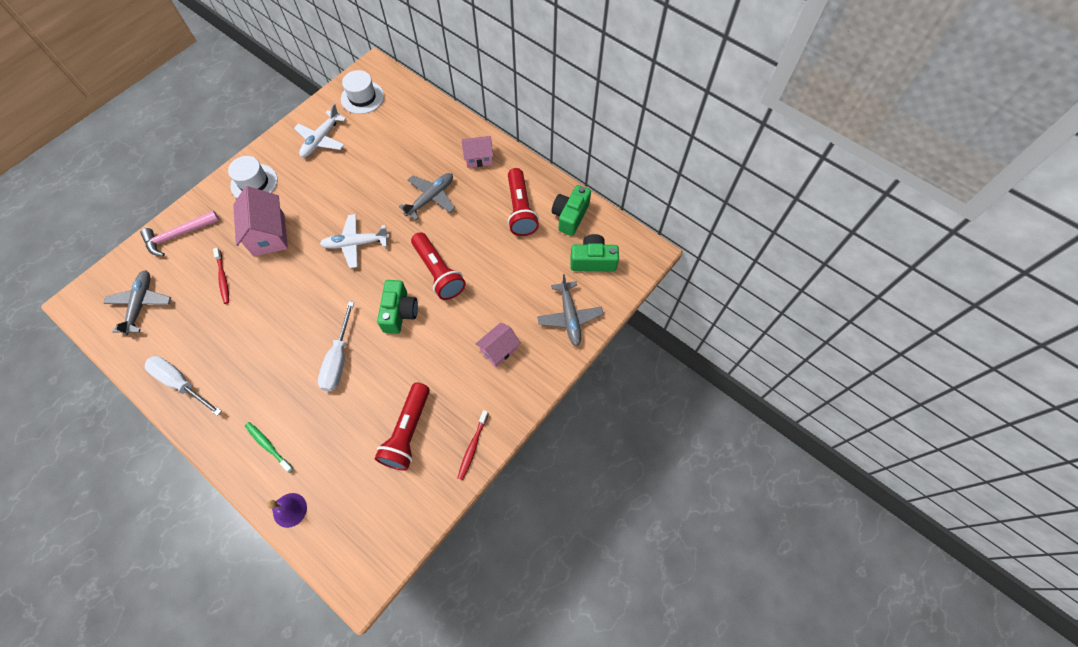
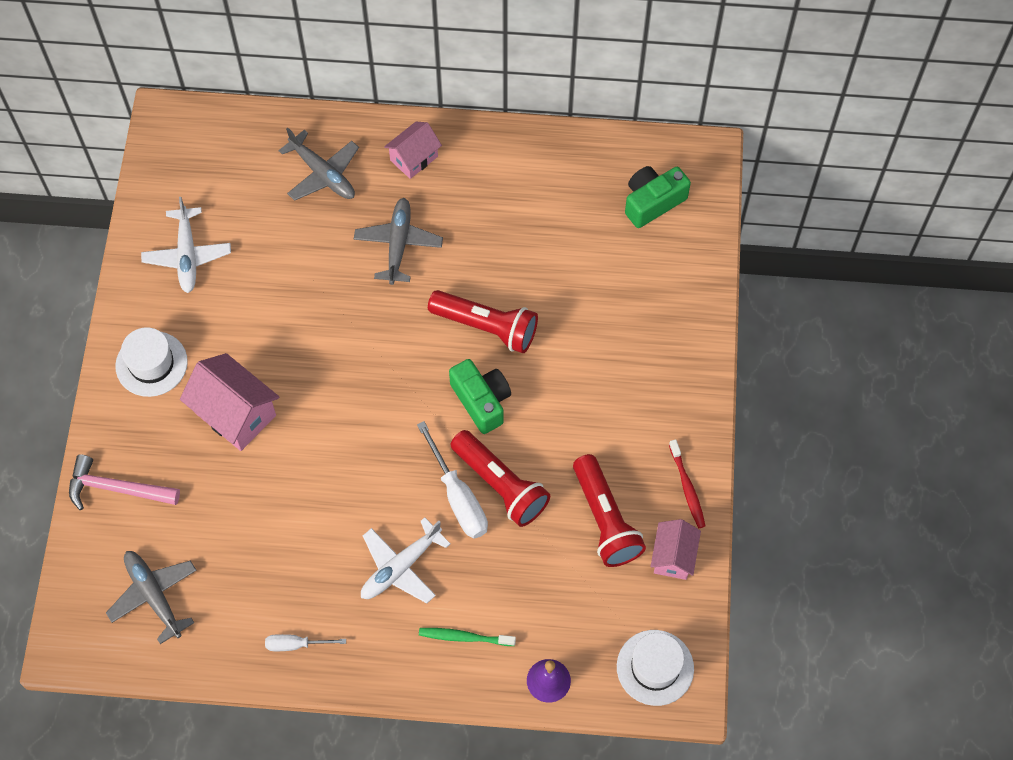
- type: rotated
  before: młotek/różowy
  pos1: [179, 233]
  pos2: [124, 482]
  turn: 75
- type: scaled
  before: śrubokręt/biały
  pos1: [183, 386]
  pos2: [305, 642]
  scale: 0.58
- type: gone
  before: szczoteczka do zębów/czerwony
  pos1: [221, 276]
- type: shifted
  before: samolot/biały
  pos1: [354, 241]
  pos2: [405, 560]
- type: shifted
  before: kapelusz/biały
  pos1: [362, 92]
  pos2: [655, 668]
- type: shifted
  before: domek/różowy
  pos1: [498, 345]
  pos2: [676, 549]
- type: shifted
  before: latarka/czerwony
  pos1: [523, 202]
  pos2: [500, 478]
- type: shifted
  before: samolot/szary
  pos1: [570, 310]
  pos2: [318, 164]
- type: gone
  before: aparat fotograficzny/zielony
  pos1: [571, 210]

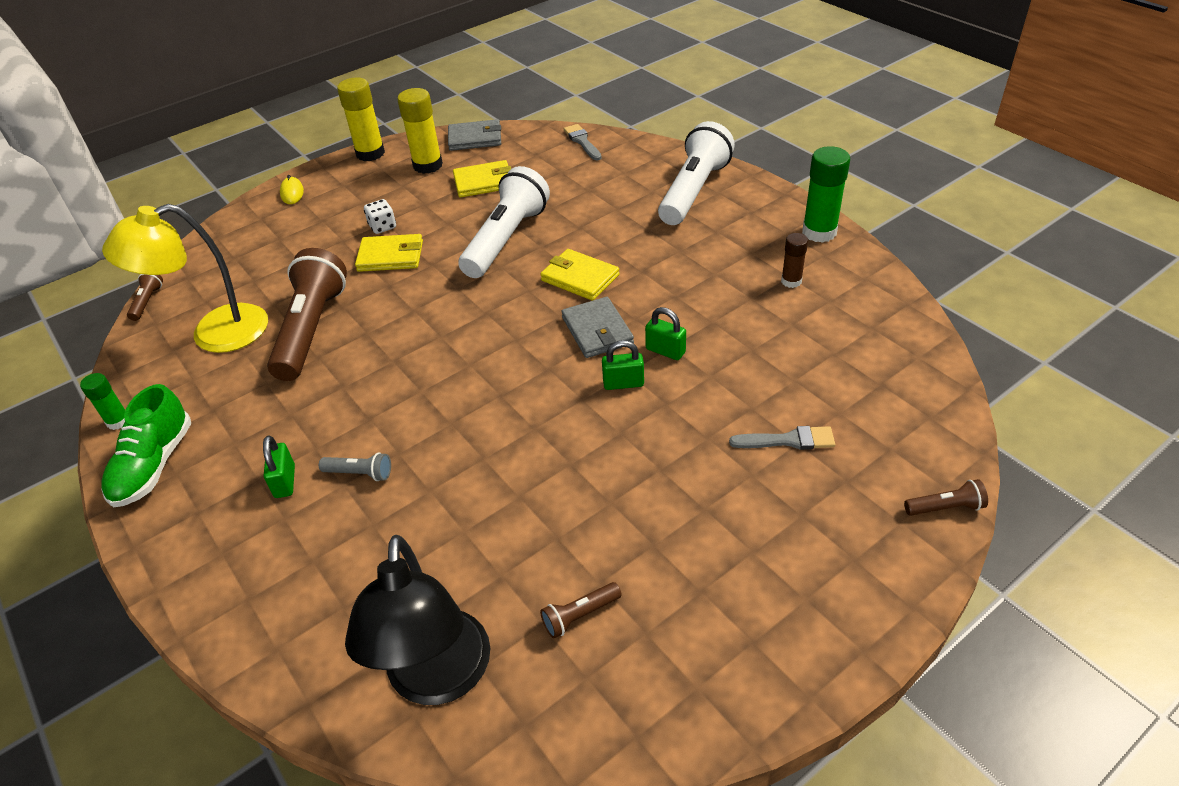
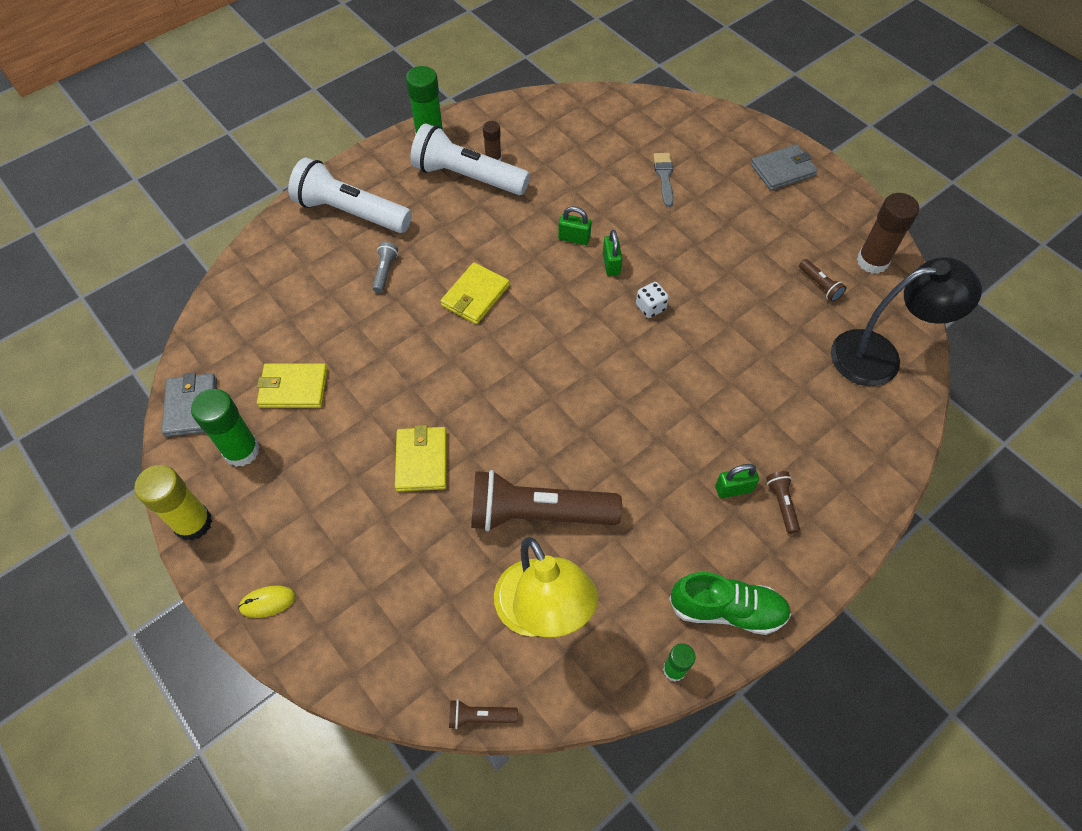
- type: shifted
  before: latarka/szary
  pos1: [355, 466]
  pos2: [385, 267]
- type: shifted
  before: kostka do gry/biały
  pos1: [380, 216]
  pos2: [652, 300]
- type: repainted
  before: klej w sztyfcie/żółty
  after: klej w sztyfcie/zielony
  pos1: [420, 131]
  pos2: [225, 428]
- type: rotated
  before: portfel/żółty
  pos1: [482, 179]
  pos2: [292, 385]
  turn: -75
- type: shifted
  before: latarka/biały
  pos1: [504, 222]
  pos2: [470, 159]
- type: shifted
  before: portfel/szary
  pos1: [597, 327]
  pos2: [784, 167]
- type: gone
  before: pędzel/szary
  pos1: [583, 142]
- type: rotated
  before: kłódka/zielony
  pos1: [665, 333]
  pos2: [575, 225]
  turn: 75
- type: shifted
  before: latarka/brązowy
  pos1: [946, 497]
  pos2: [783, 502]
- type: new
  after: klej w sztyfcie/brązowy
  pos2: [888, 233]

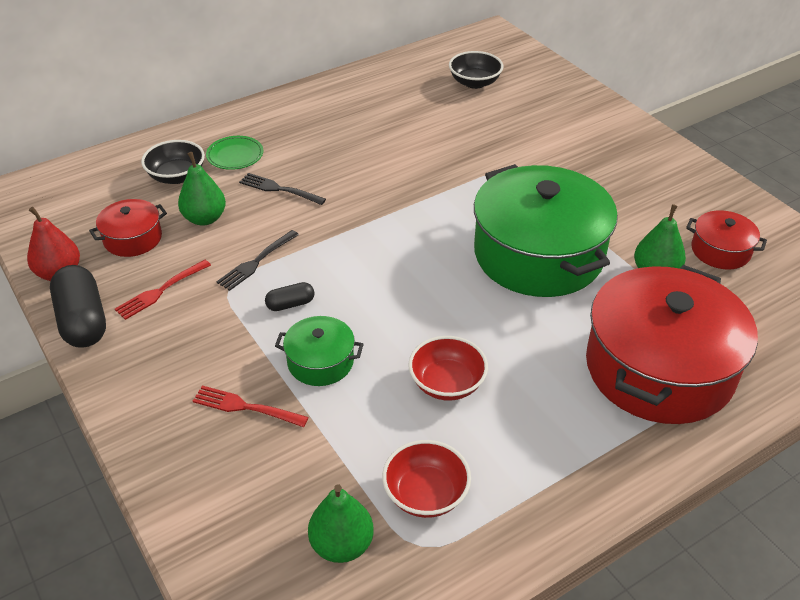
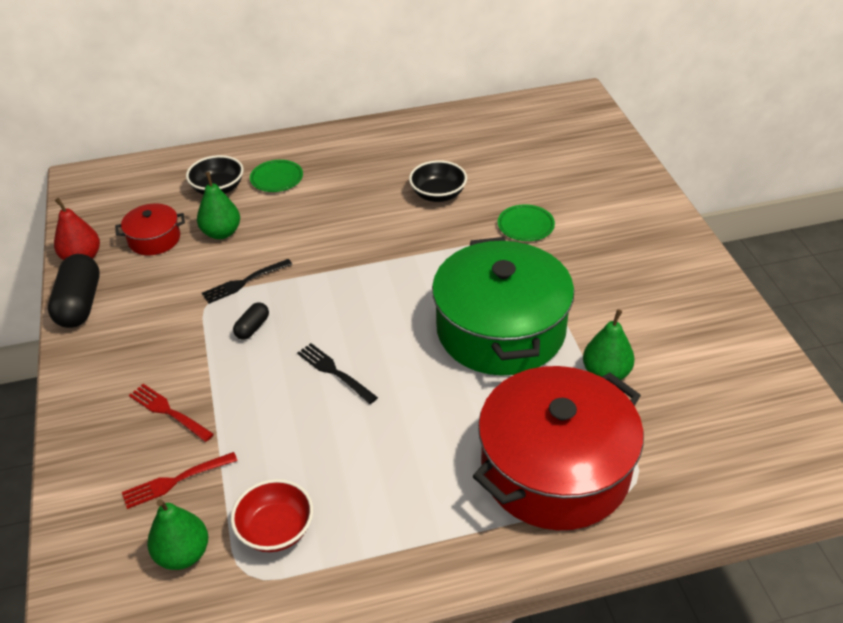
- type: shifted
  before: widelec/czerwony
  pos1: [163, 290]
  pos2: [179, 480]
- type: shifted
  before: widelec/czarny
  pos1: [282, 189]
  pos2: [337, 373]
- type: rotated
  before: kapsułka/czarny
  pos1: [290, 296]
  pos2: [251, 321]
  turn: -60
- type: gone
  before: garnek/zielony
  pos1: [319, 351]
- type: gone
  before: miska/czerwony
  pos1: [448, 368]
- type: shifted
  before: miska/czarny
  pos1: [476, 70]
  pos2: [438, 181]
- type: gone
  before: garnek/czerwony
  pos1: [726, 239]
- type: new
  after: talerz/zielony
  pos2: [526, 223]

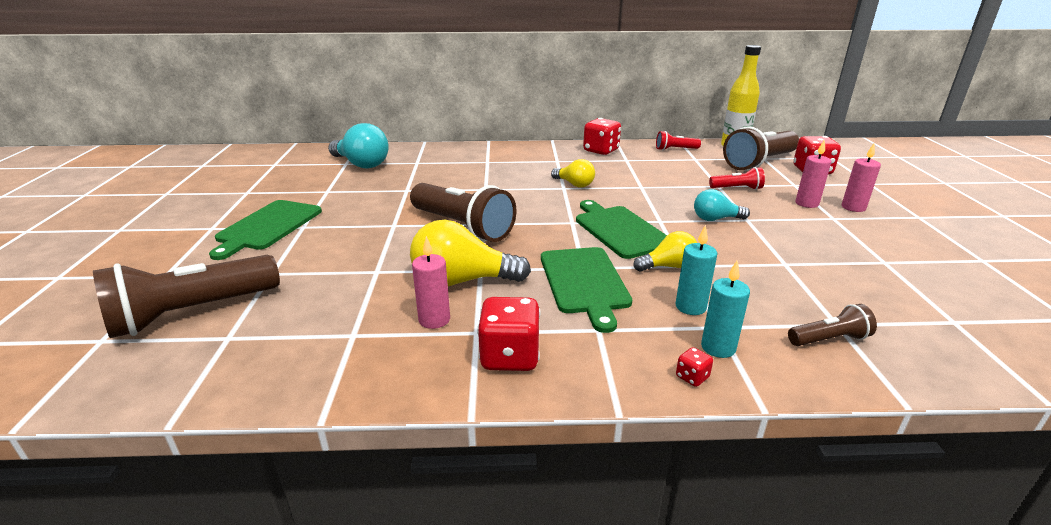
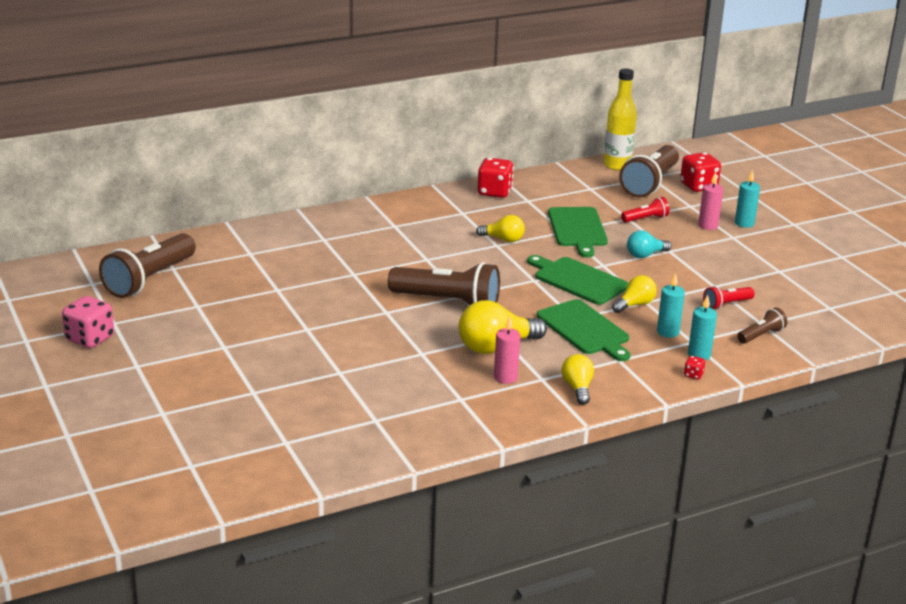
- type: shifted
  before: latarka/brązowy
  pos1: [186, 296]
  pos2: [147, 265]
- type: shifted
  before: deska do krojenia/zielony
  pos1: [265, 230]
  pos2: [578, 232]
- type: gone
  before: żarówka/turkusowy
  pos1: [358, 145]
- type: swapped
  before: kostka do gry/czerwony
  after: żarówka/żółty
  pos1: [509, 334]
  pos2: [578, 379]
- type: shifted
  before: latarka/czerwony
  pos1: [678, 140]
  pos2: [729, 298]
- type: repainted
  before: świeca/różowy
  after: świeca/turkusowy
  pos1: [861, 178]
  pos2: [747, 199]
- type: new
  after: kostka do gry/różowy
  pos2: [88, 322]

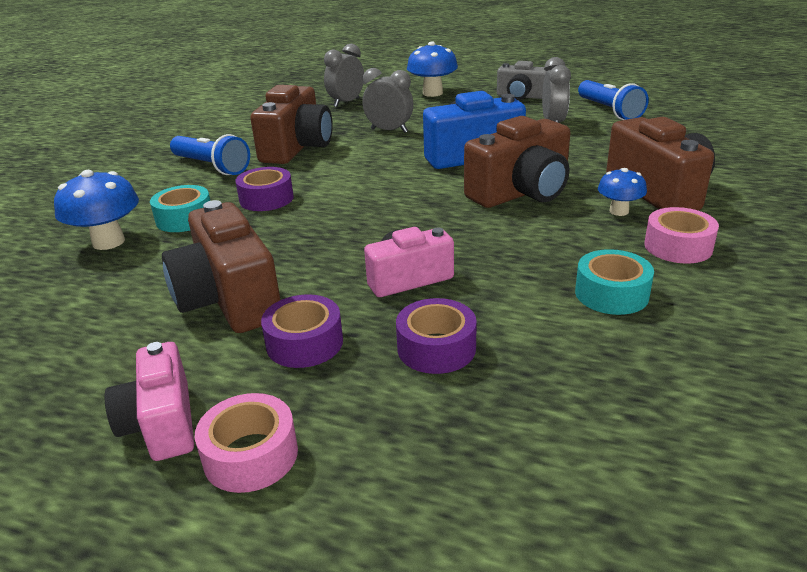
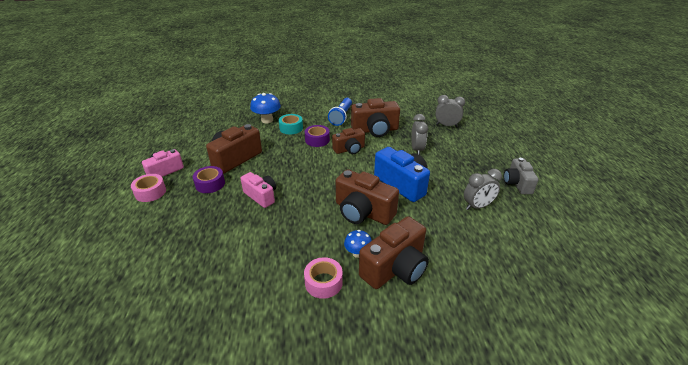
- type: gone
  before: taśma klejąca/fioletowy
  pos1: [436, 336]
- type: gone
  before: grzyb/niebieski
  pos1: [432, 69]
- type: gone
  before: taśma klejąca/turkusowy
  pos1: [614, 282]
- type: gone
  before: latarka/niebieski
  pos1: [613, 100]
- type: new
  after: aparat fotograficzny/brązowy
  pos2: [348, 141]

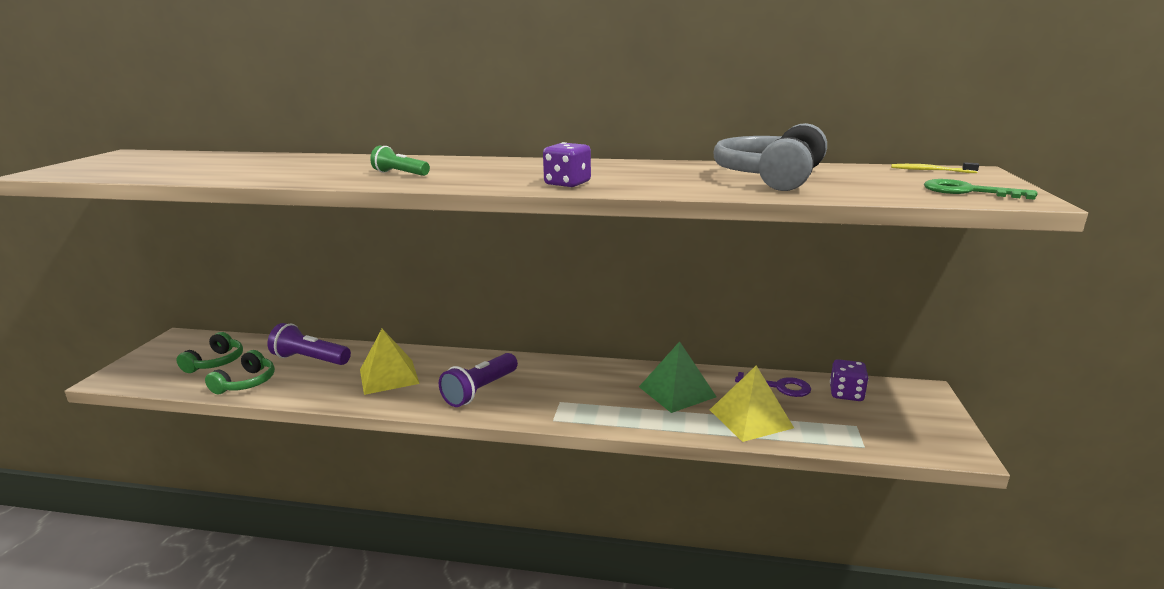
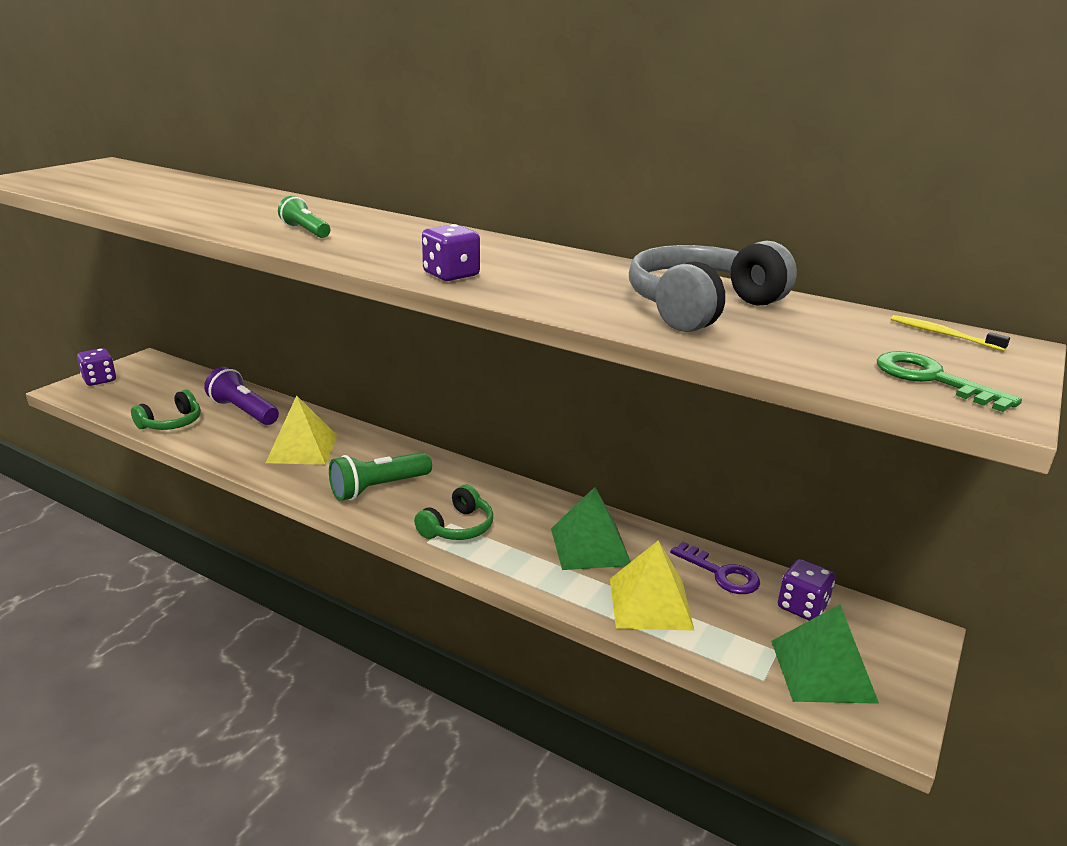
- type: shifted
  before: słuchawki/zielony
  pos1: [209, 352]
  pos2: [453, 512]
- type: repainted
  before: latarka/fioletowy
  after: latarka/zielony
  pos1: [478, 380]
  pos2: [380, 476]
- type: new
  after: kostka do gry/fioletowy
  pos2: [96, 367]
- type: new
  after: piramida/zielony
  pos2: [825, 654]

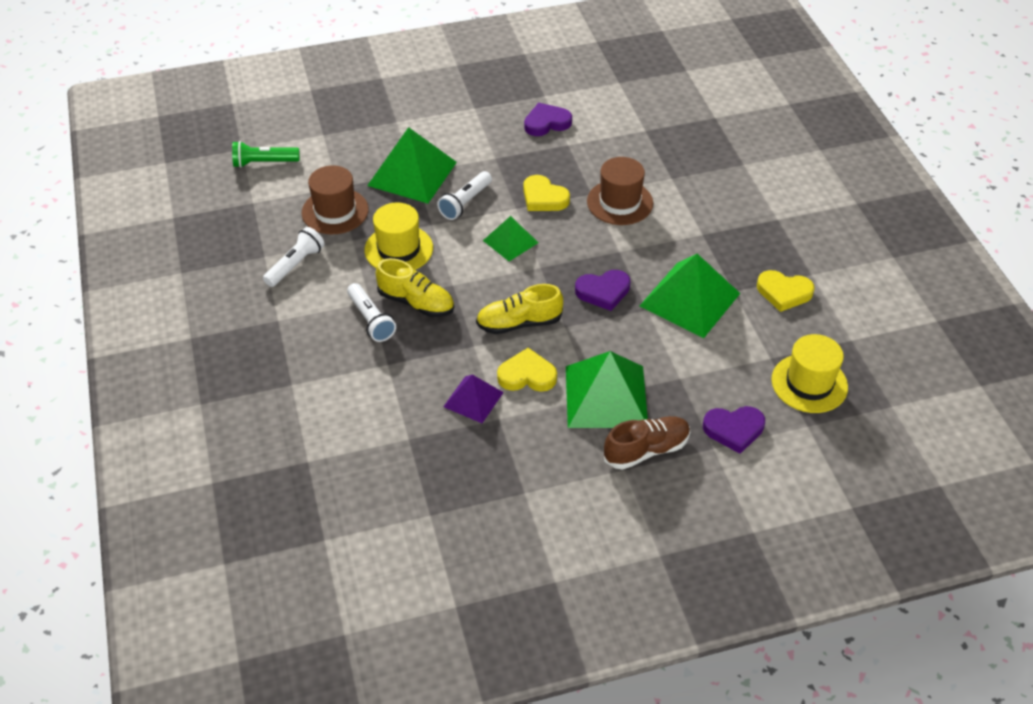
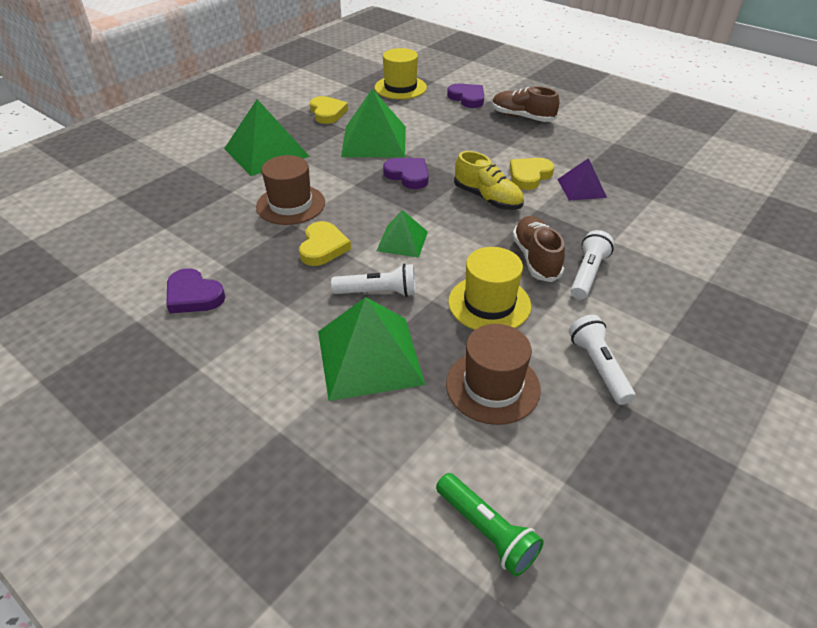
- type: rotated
  before: latarka/biały
  pos1: [294, 257]
  pos2: [602, 360]
  turn: 75
- type: repainted
  before: but/żółty
  after: but/brązowy
  pos1: [415, 287]
  pos2: [538, 249]
- type: rotated
  before: serce/żółty
  pos1: [527, 370]
  pos2: [531, 174]
  turn: 75
- type: shifted
  before: piramida/zielony
  pos1: [607, 389]
  pos2: [267, 137]

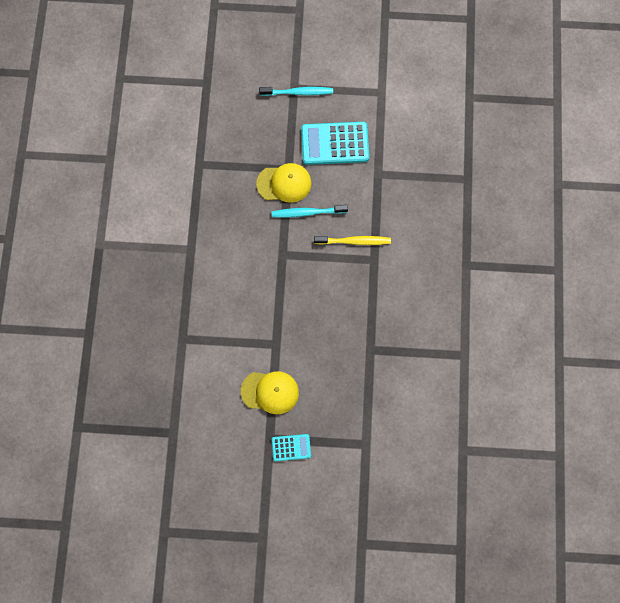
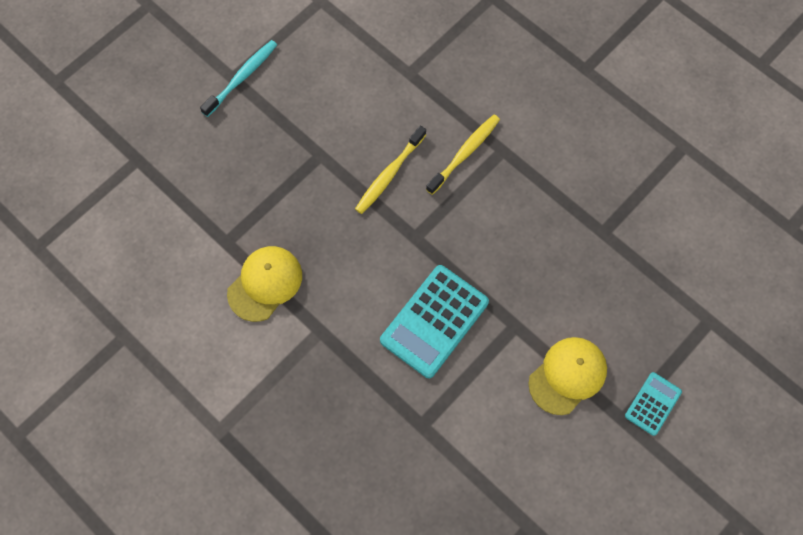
- type: shifted
  before: czapka/żółty
  pos1: [284, 183]
  pos2: [264, 284]
- type: repainted
  before: szczoteczka do zębów/turkusowy
  after: szczoteczka do zębów/żółty
  pos1: [310, 211]
  pos2: [390, 170]
- type: shifted
  before: kalkulator/turkusowy
  pos1: [335, 143]
  pos2: [434, 321]

